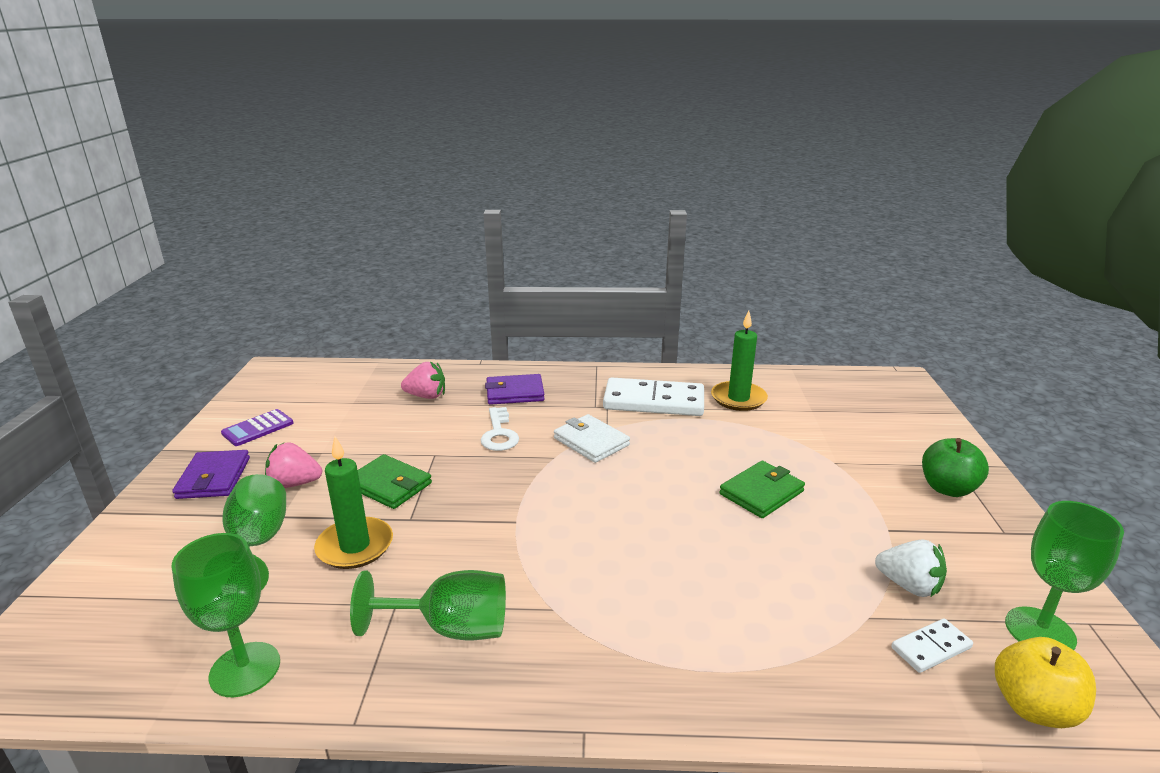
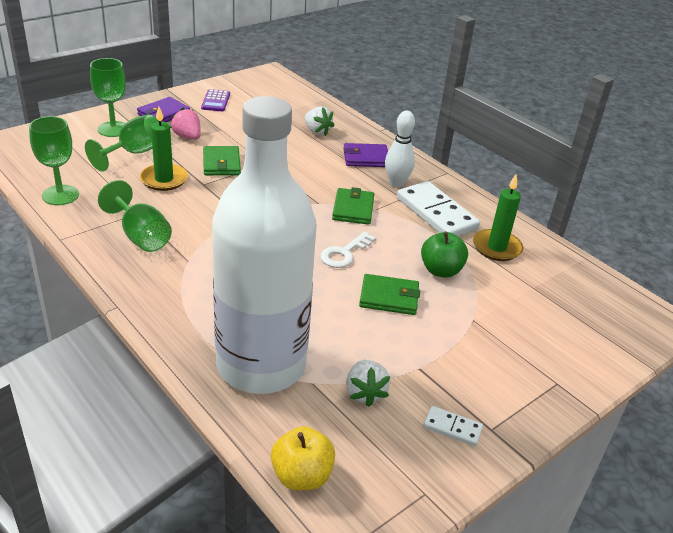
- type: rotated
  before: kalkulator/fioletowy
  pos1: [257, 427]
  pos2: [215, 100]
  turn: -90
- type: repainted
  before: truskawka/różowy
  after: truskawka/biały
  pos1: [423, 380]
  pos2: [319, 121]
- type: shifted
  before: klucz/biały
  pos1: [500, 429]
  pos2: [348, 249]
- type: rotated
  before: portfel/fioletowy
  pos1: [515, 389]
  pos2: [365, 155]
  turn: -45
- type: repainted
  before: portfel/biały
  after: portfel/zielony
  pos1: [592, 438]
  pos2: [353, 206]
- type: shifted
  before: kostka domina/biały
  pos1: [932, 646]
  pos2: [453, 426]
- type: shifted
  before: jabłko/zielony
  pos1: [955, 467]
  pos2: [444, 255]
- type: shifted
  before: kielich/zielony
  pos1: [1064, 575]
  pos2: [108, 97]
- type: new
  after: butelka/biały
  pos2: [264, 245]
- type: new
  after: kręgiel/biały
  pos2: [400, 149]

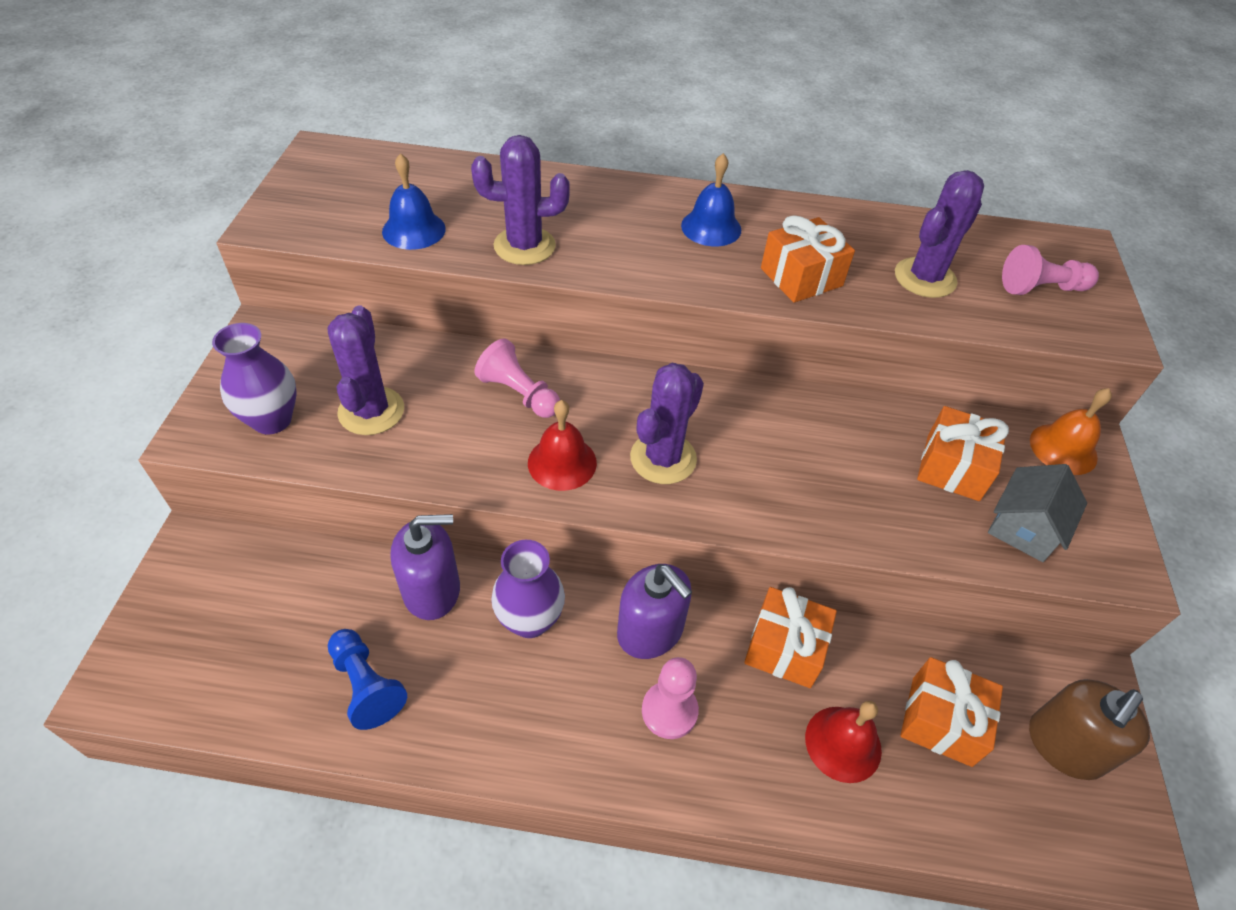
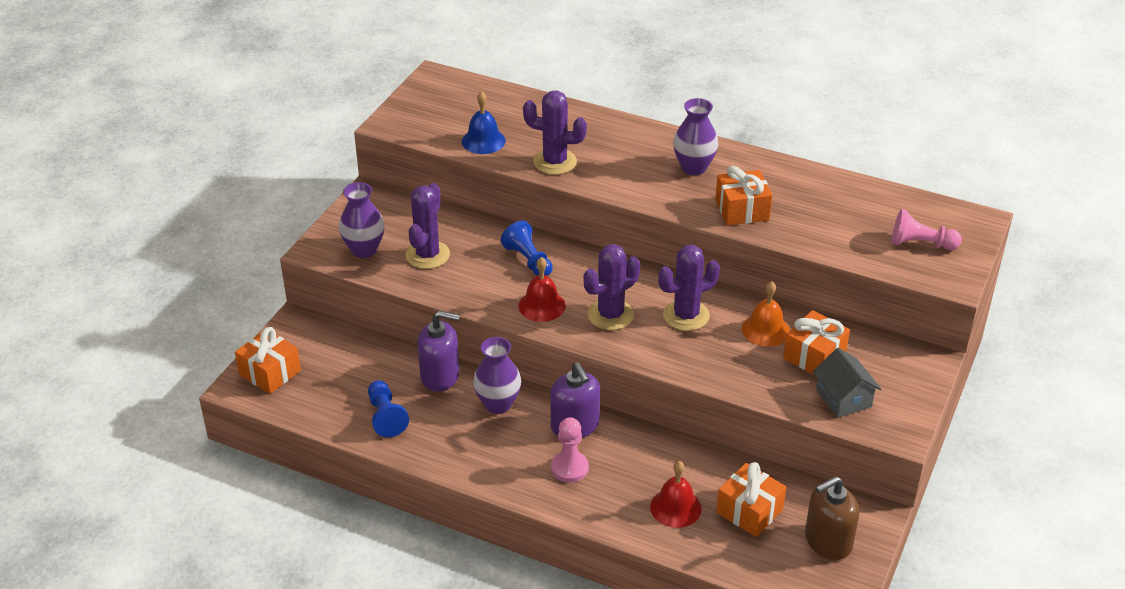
- type: repainted
  before: pionek/różowy
  after: pionek/niebieski
  pos1: [517, 378]
  pos2: [527, 248]
- type: swapped
  before: dzwonek/niebieski
  after: wazon/fioletowy
  pos1: [711, 199]
  pos2: [695, 136]
- type: shifted
  before: prezent/pomarańczowy
  pos1: [790, 637]
  pos2: [268, 360]
- type: shifted
  before: kaktus/fioletowy
  pos1: [939, 234]
  pos2: [689, 288]
- type: rotated
  before: domek/szary
  pos1: [1037, 513]
  pos2: [847, 383]
  turn: -75
- type: shifted
  before: dzwonek/pomarańczowy
  pos1: [1071, 431]
  pos2: [766, 314]

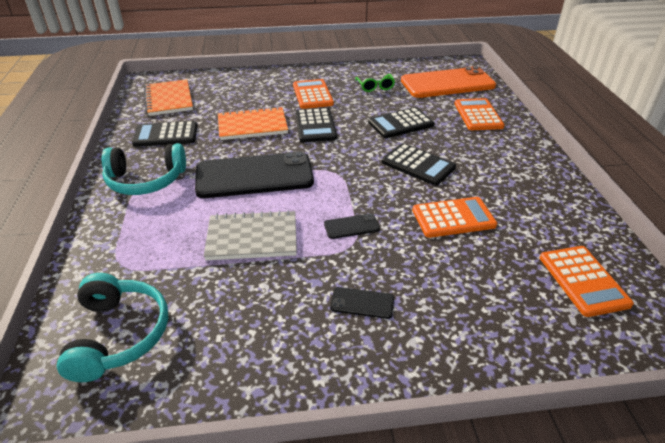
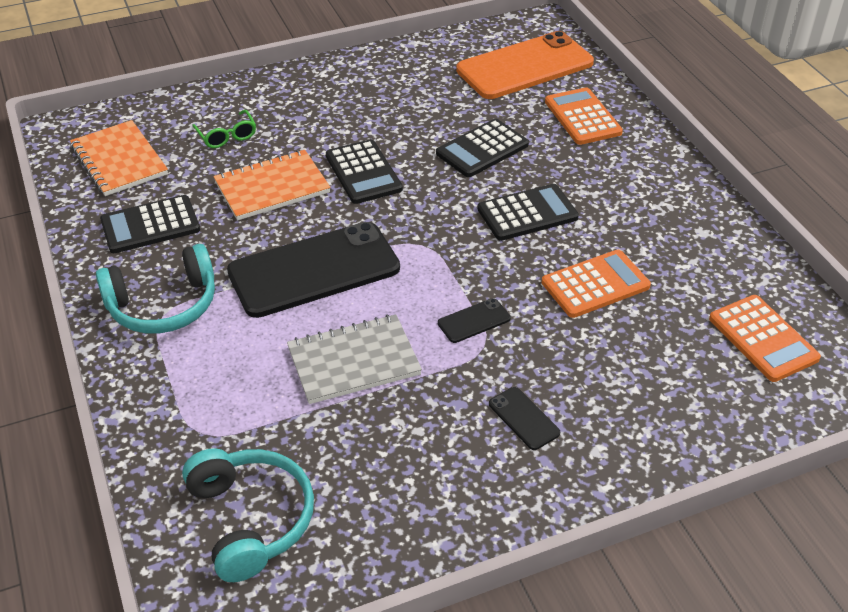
- type: gone
  before: kalkulator/pomarańczowy
  pos1: [313, 94]
- type: rotated
  before: telefon/czarny
  pos1: [362, 303]
  pos2: [524, 418]
  turn: 60
- type: shifted
  before: okulary/zielony
  pos1: [375, 83]
  pos2: [224, 129]
- type: rotated
  before: kalkulator/czarny
  pos1: [419, 164]
  pos2: [528, 212]
  turn: -45

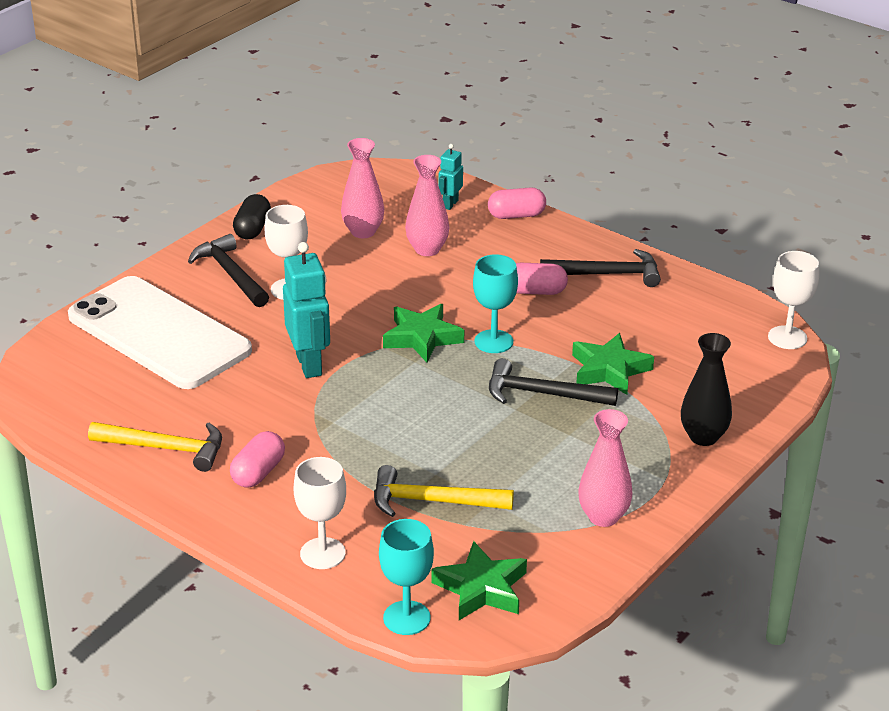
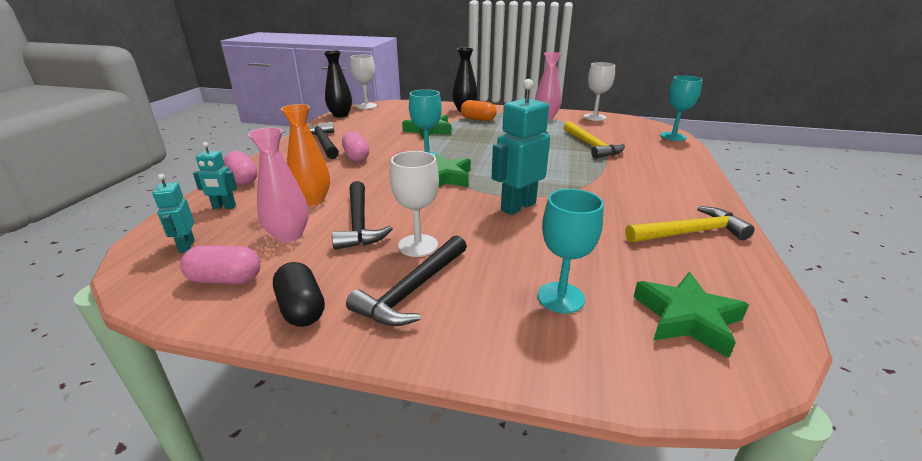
- type: swapped
  before: telefon/biały
  after: kielich/turkusowy
  pos1: [160, 332]
  pos2: [570, 251]
- type: rotated
  before: młotek/żółty
  pos1: [155, 447]
  pos2: [690, 224]
  turn: 90
- type: shifted
  before: kapsułka/różowy
  pos1: [257, 459]
  pos2: [220, 264]
- type: rotated
  before: kapsułka/czarny
  pos1: [252, 216]
  pos2: [299, 294]
  turn: 75
- type: shifted
  before: kielich/biały
  pos1: [320, 513]
  pos2: [599, 91]
- type: repainted
  before: wazon/różowy
  after: wazon/pomarańczowy
  pos1: [427, 205]
  pos2: [305, 155]
- type: shifted
  before: gwiazda/zielony
  pos1: [479, 580]
  pos2: [691, 315]
- type: shifted
  before: młotek/czarny
  pos1: [553, 382]
  pos2: [362, 215]
- type: new
  after: robot/turkusowy
  pos2: [174, 213]
- type: new
  after: wazon/czarny
  pos2: [337, 83]
- type: new
  after: kapsułka/pomarańczowy
  pos2: [479, 110]

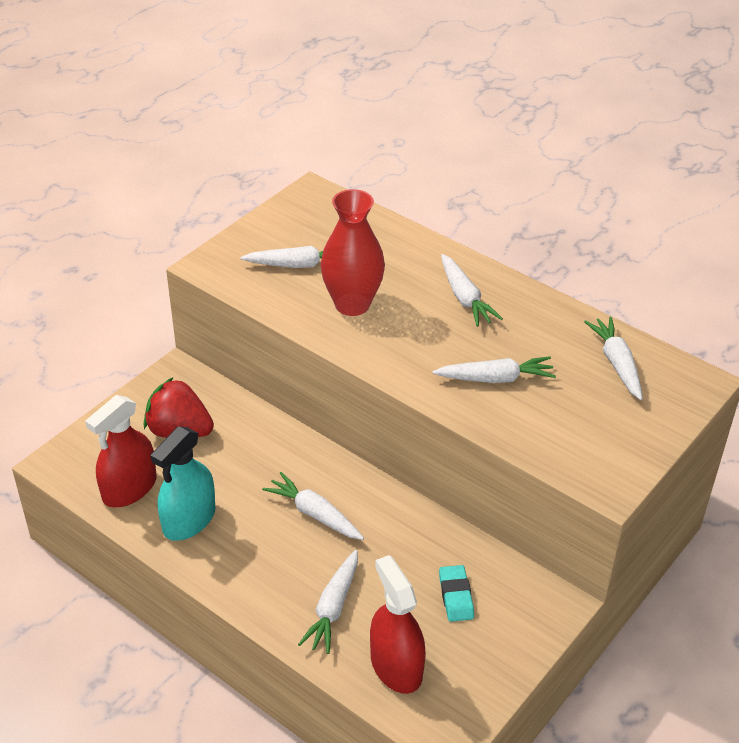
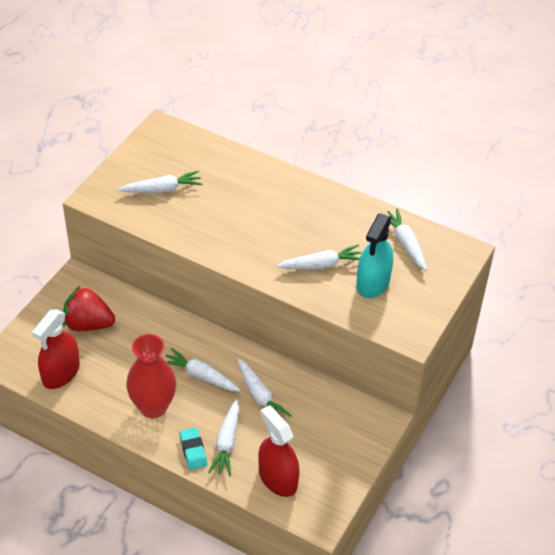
- type: shifted
  before: spryskiwacz/turkusowy
  pos1: [183, 483]
  pos2: [374, 255]
- type: shifted
  before: wazon/czerwony
  pos1: [352, 252]
  pos2: [151, 376]
- type: shifted
  before: gumka do mazania/turkusowy
  pos1: [456, 593]
  pos2: [193, 448]
- type: shifted
  before: marchewka/biały
  pos1: [472, 290]
  pos2: [264, 388]

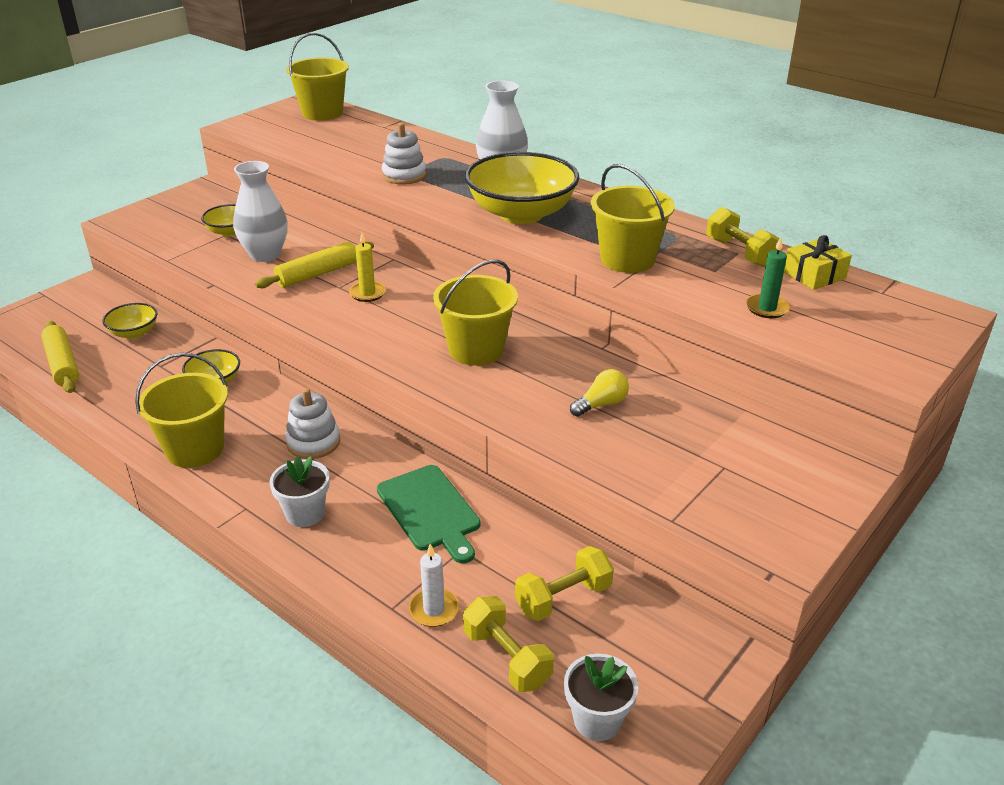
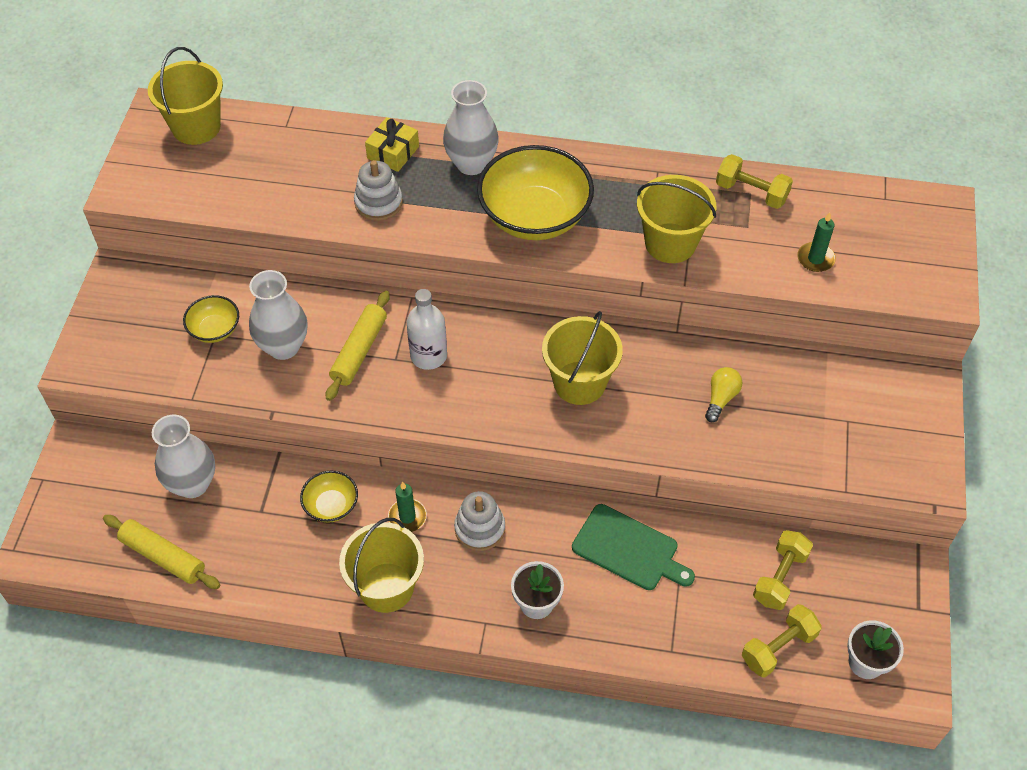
- type: swapped
  before: miska/żółty
  after: wazon/biały
  pos1: [129, 321]
  pos2: [183, 456]
- type: swapped
  before: świeca/żółty
  after: butelka/biały
  pos1: [367, 267]
  pos2: [427, 329]
- type: gone
  before: świeca/biały
  pos1: [434, 585]
- type: rotated
  before: hantel/żółty
  pos1: [508, 644]
  pos2: [782, 640]
  turn: -60
- type: shifted
  before: prezent/żółty
  pos1: [818, 262]
  pos2: [392, 144]
- type: new
  after: świeca/zielony
  pos2: [407, 506]

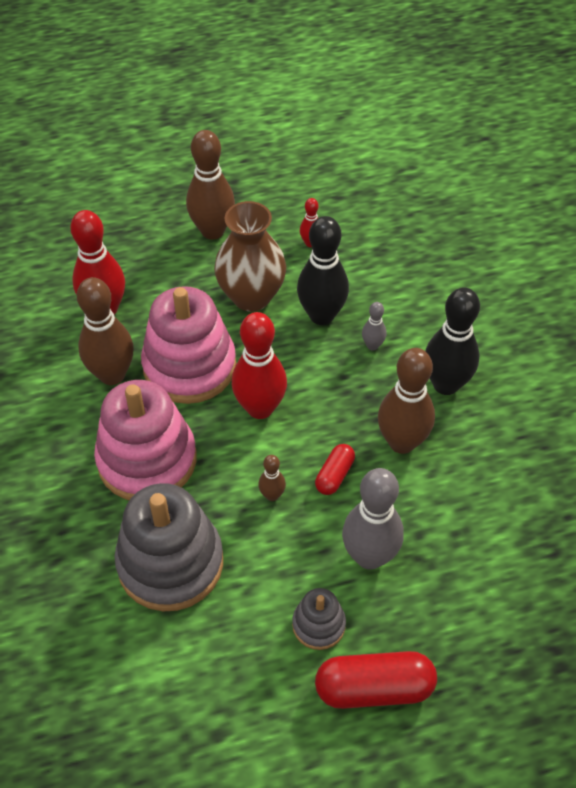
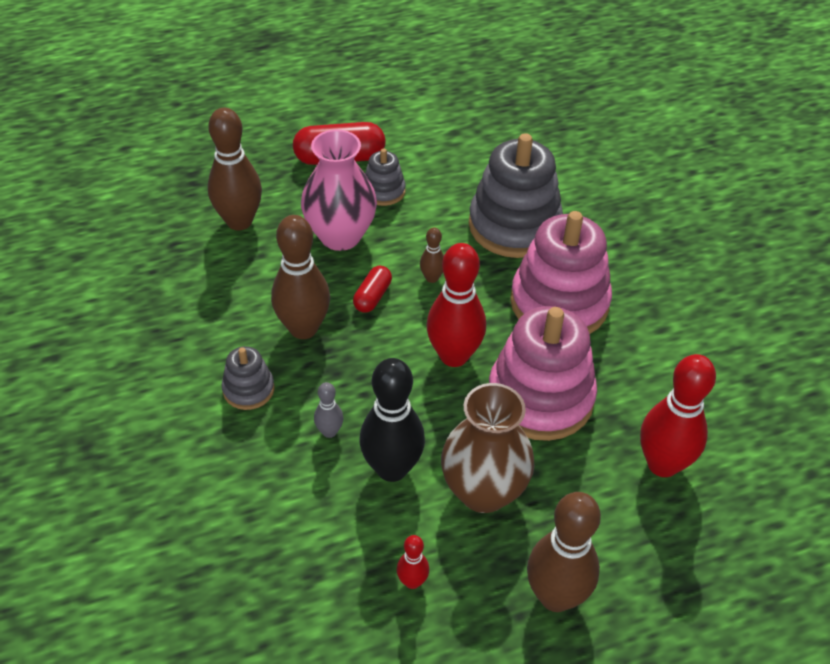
- type: shifted
  before: kręgiel/brązowy
  pos1: [105, 331]
  pos2: [235, 169]
- type: swapped
  before: kręgiel/szary
  after: wazon/różowy
  pos1: [373, 519]
  pos2: [339, 190]
- type: swapped
  before: kręgiel/czarny
  after: zabawka nakładanka/szary
  pos1: [452, 341]
  pos2: [248, 378]

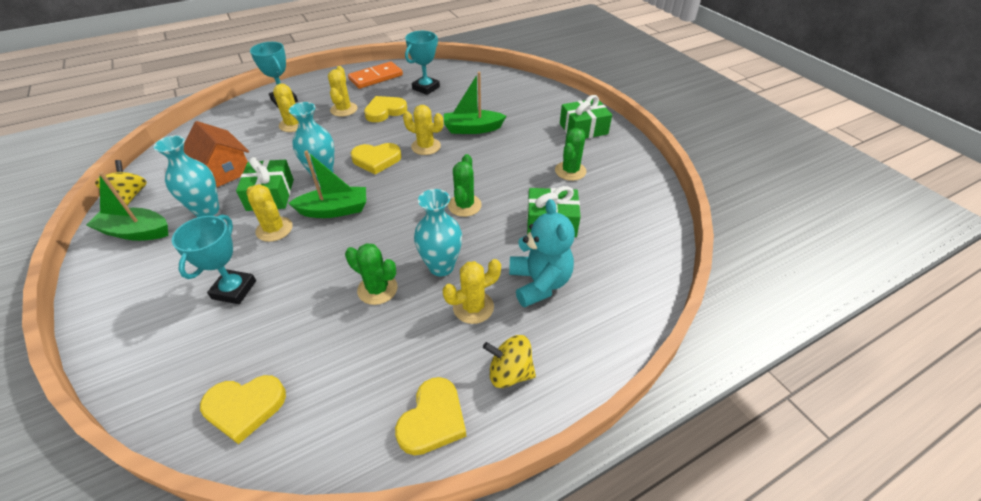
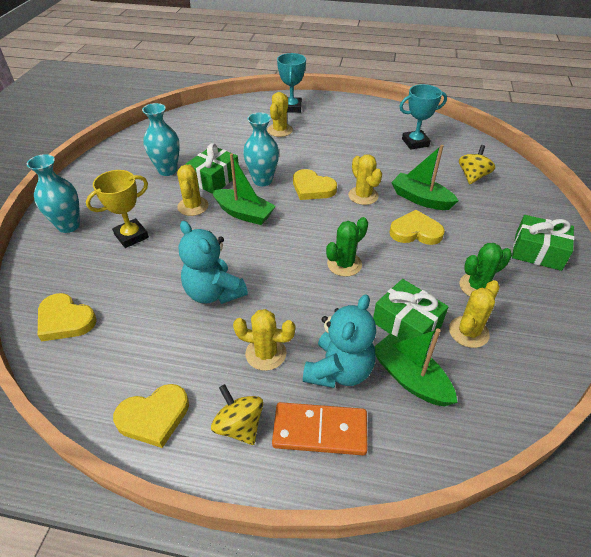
- type: shifted
  before: łódka/zielony
  pos1: [127, 206]
  pos2: [416, 367]
- type: shifted
  before: bączek/żółty
  pos1: [121, 182]
  pos2: [477, 164]
- type: repainted
  before: puchar/turkusowy
  after: puchar/żółty
  pos1: [214, 259]
  pos2: [117, 209]
- type: gone
  before: domek/pomarańczowy
  pos1: [216, 154]
- type: shifted
  before: kaktus/żółty
  pos1: [343, 91]
  pos2: [474, 314]
- type: swapped
  before: kaktus/zielony
  after: miś/turkusowy
  pos1: [371, 274]
  pos2: [213, 262]
- type: shifted
  before: kostka domina/pomarańczowy
  pos1: [375, 75]
  pos2: [320, 428]
- type: shifted
  before: serce/żółty
  pos1: [385, 109]
  pos2: [417, 227]
- type: shifted
  before: wazon/turkusowy
  pos1: [438, 232]
  pos2: [53, 193]

